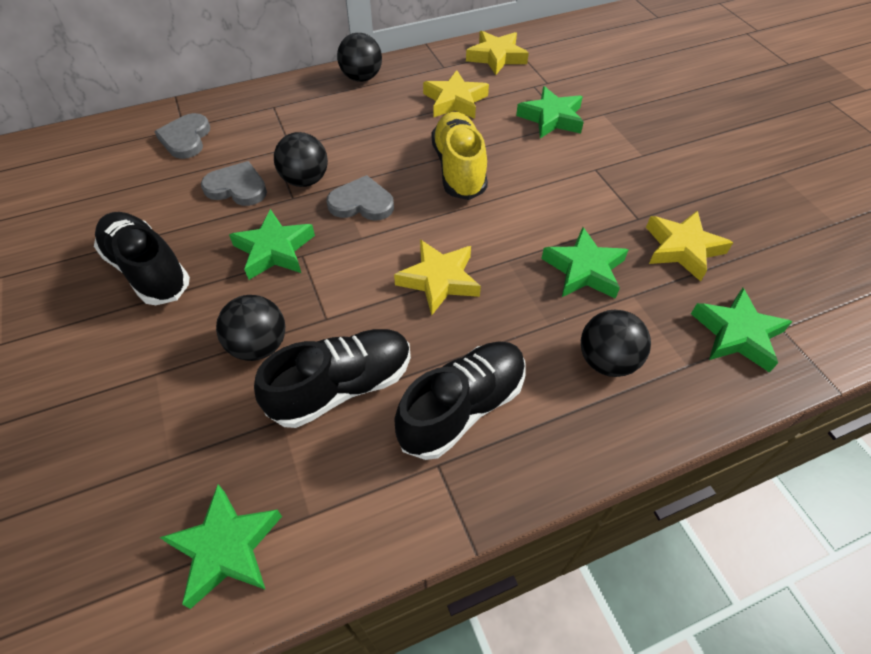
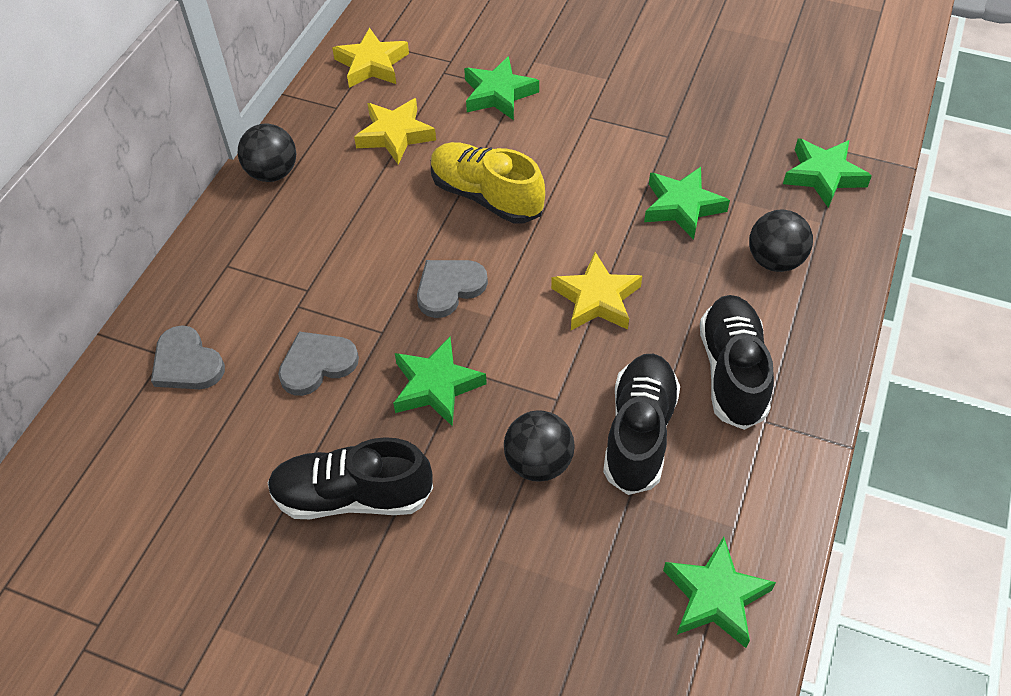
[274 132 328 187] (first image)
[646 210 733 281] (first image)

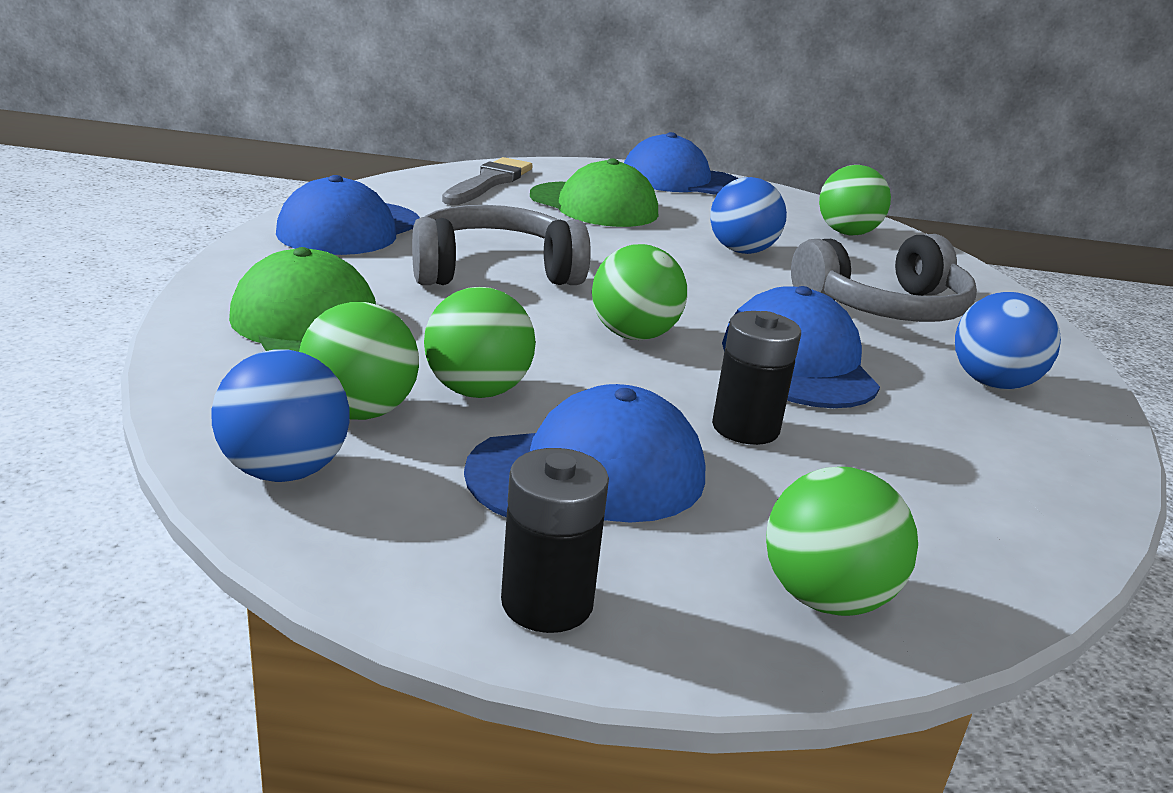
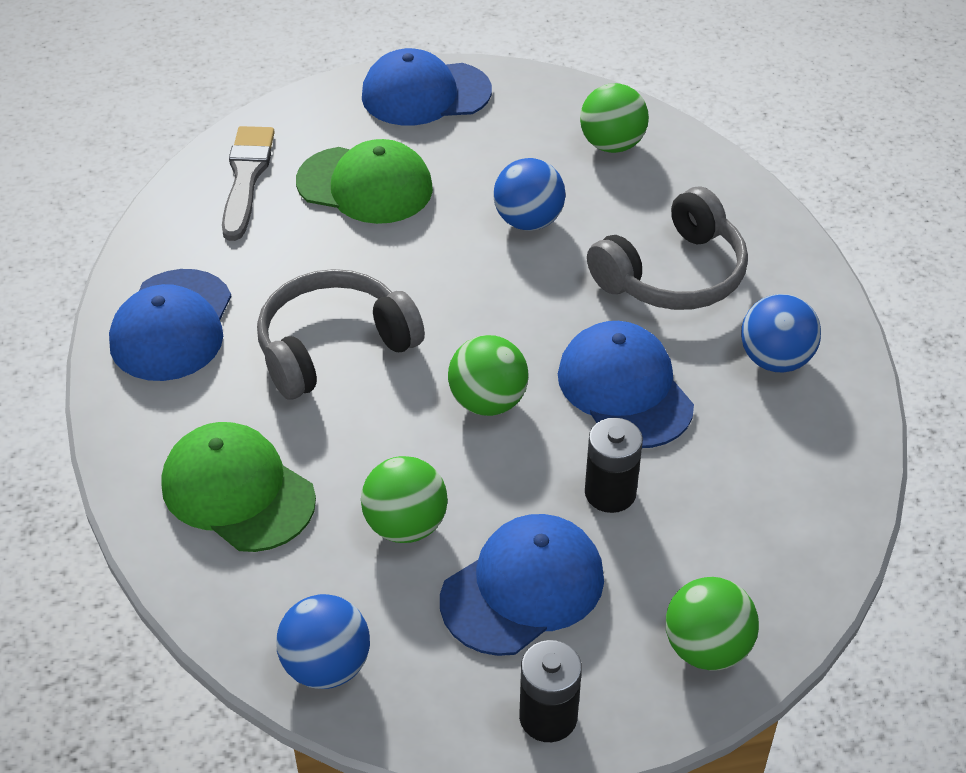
[299 302 419 420] (first image)

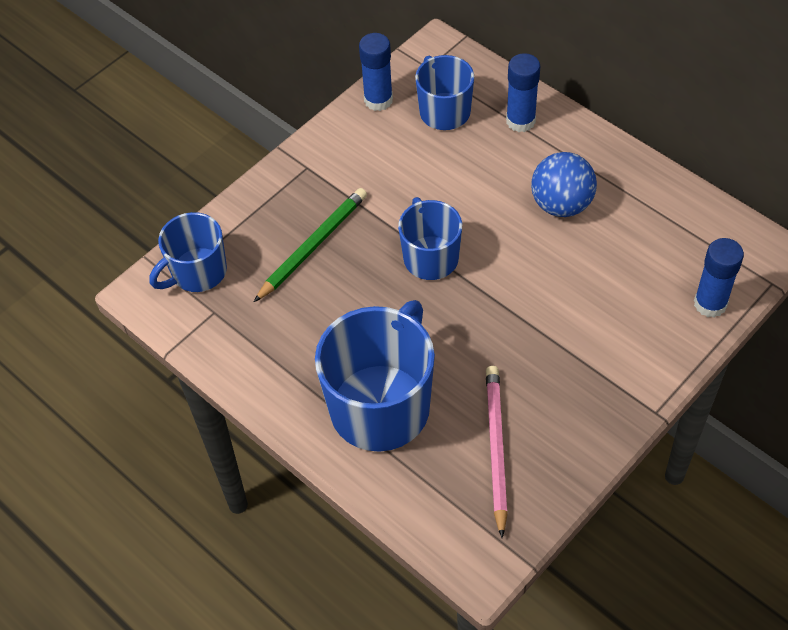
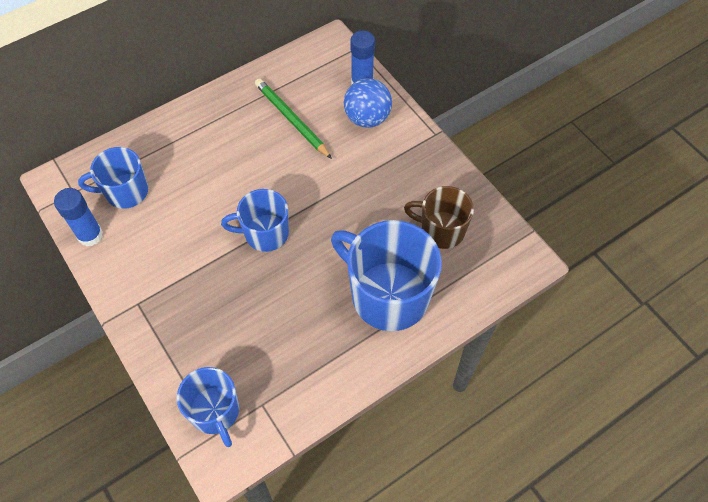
[255 78 332 159]
[404 186 474 249]
[506 53 540 132] (first image)
[344 78 392 128]

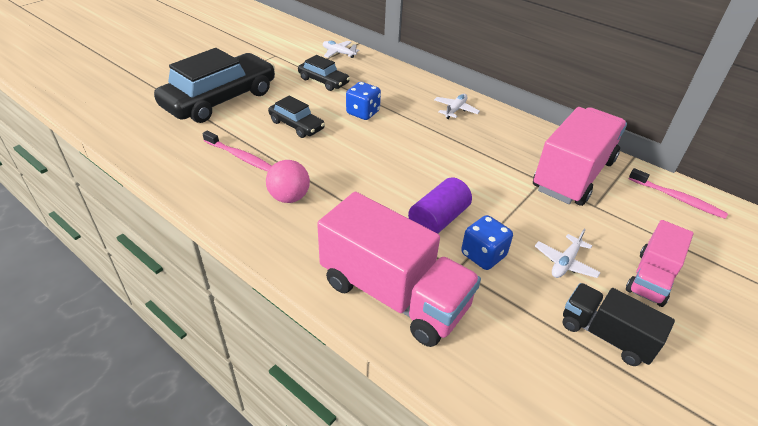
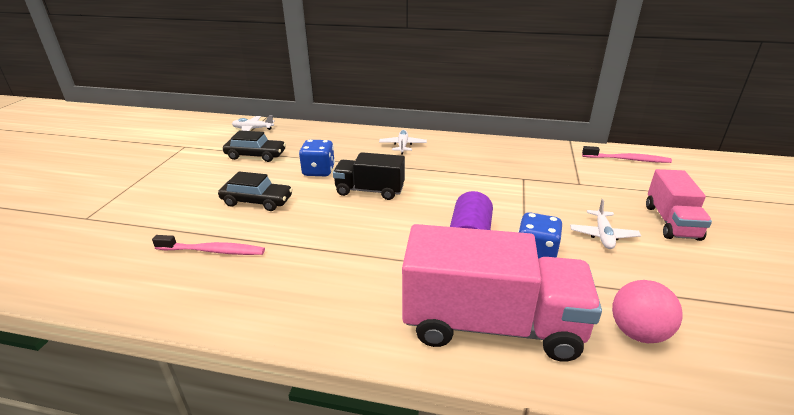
[154 48 275 123] (first image)
[612 280 683 343]
[533 107 627 206] (first image)
[333 152 405 200]

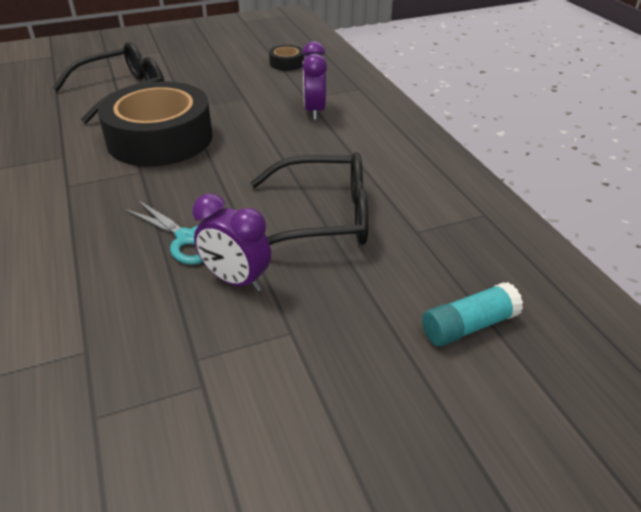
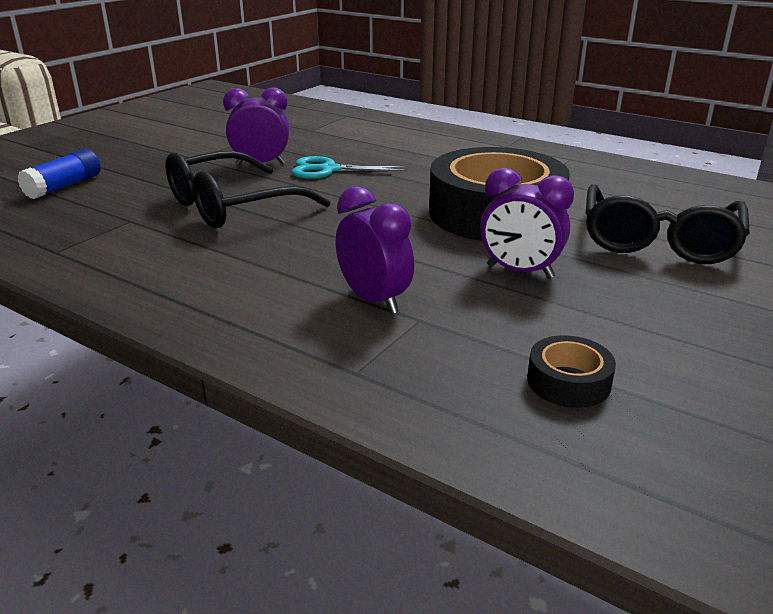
[18 149 101 199]
[481 168 574 278]

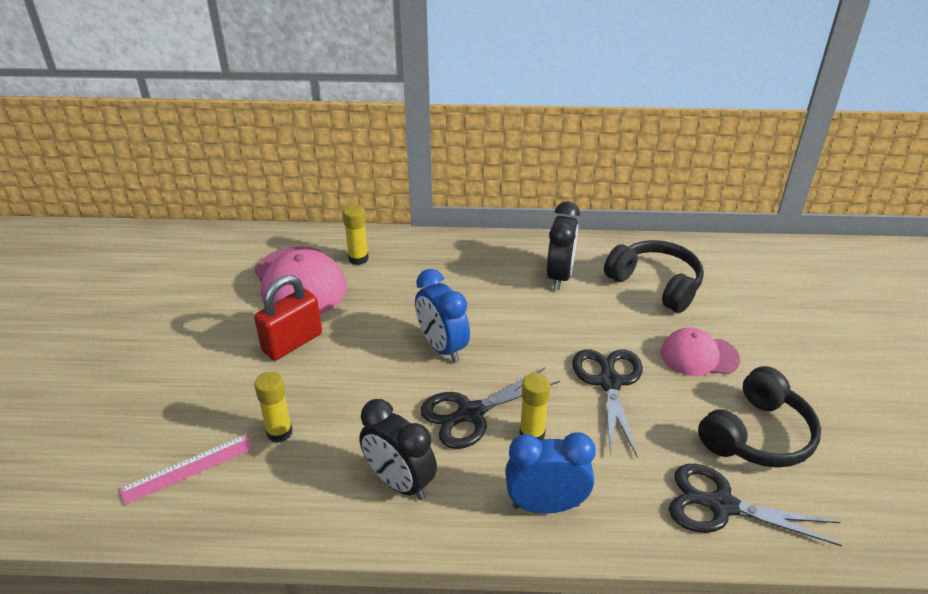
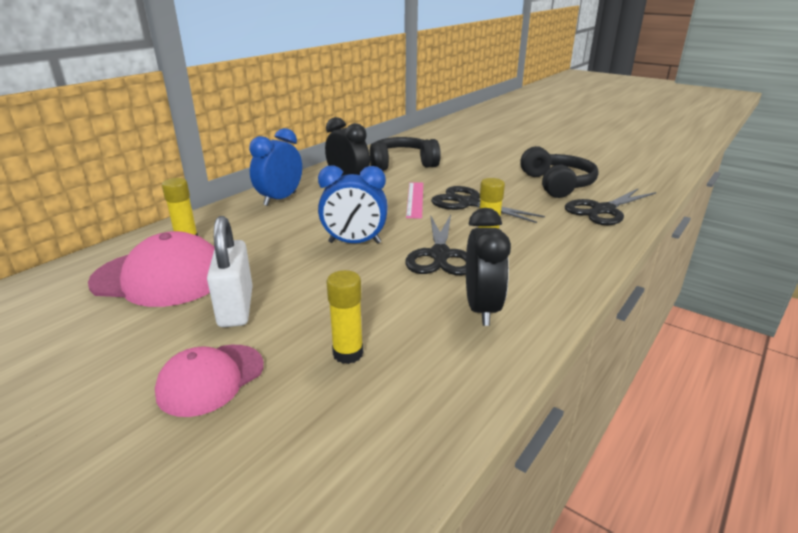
[406 182 423 219]
[207 216 253 327]
[466 208 511 326]
[249 128 302 206]
[155 345 264 417]

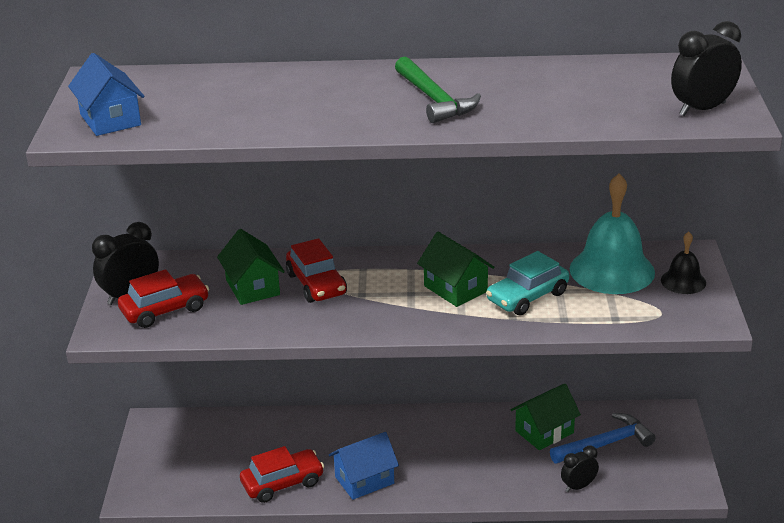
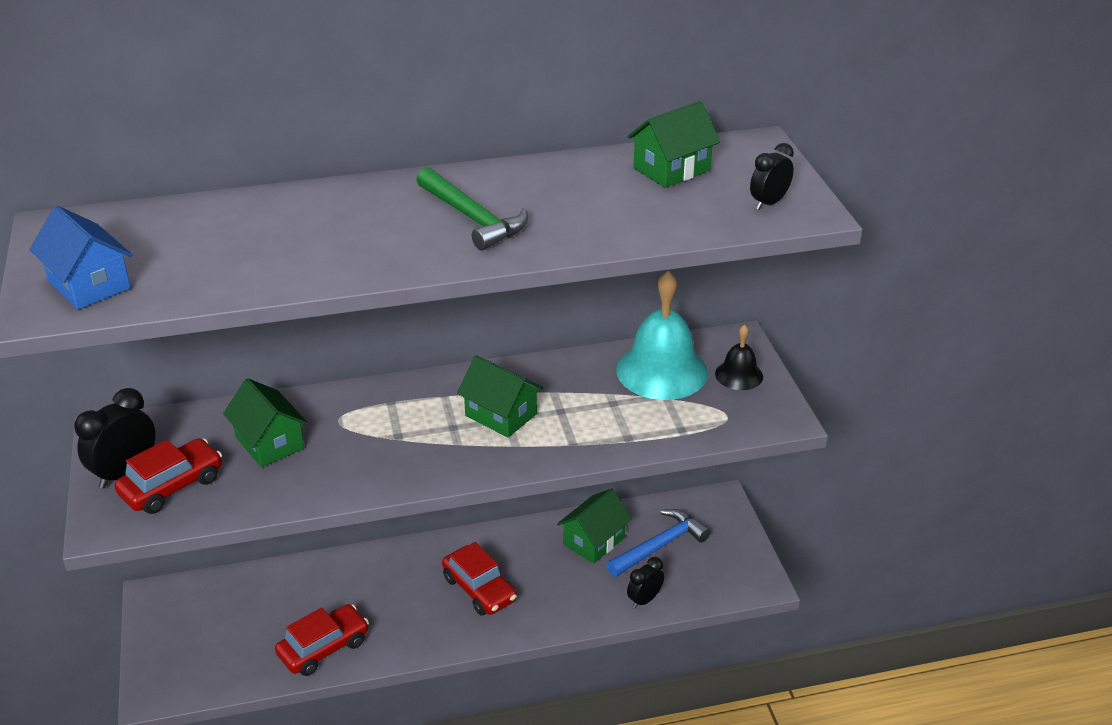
[442 542 517 616]
[329 432 399 500] (first image)
[486 251 569 315] (first image)
[750 143 794 210]
[627 101 720 188]

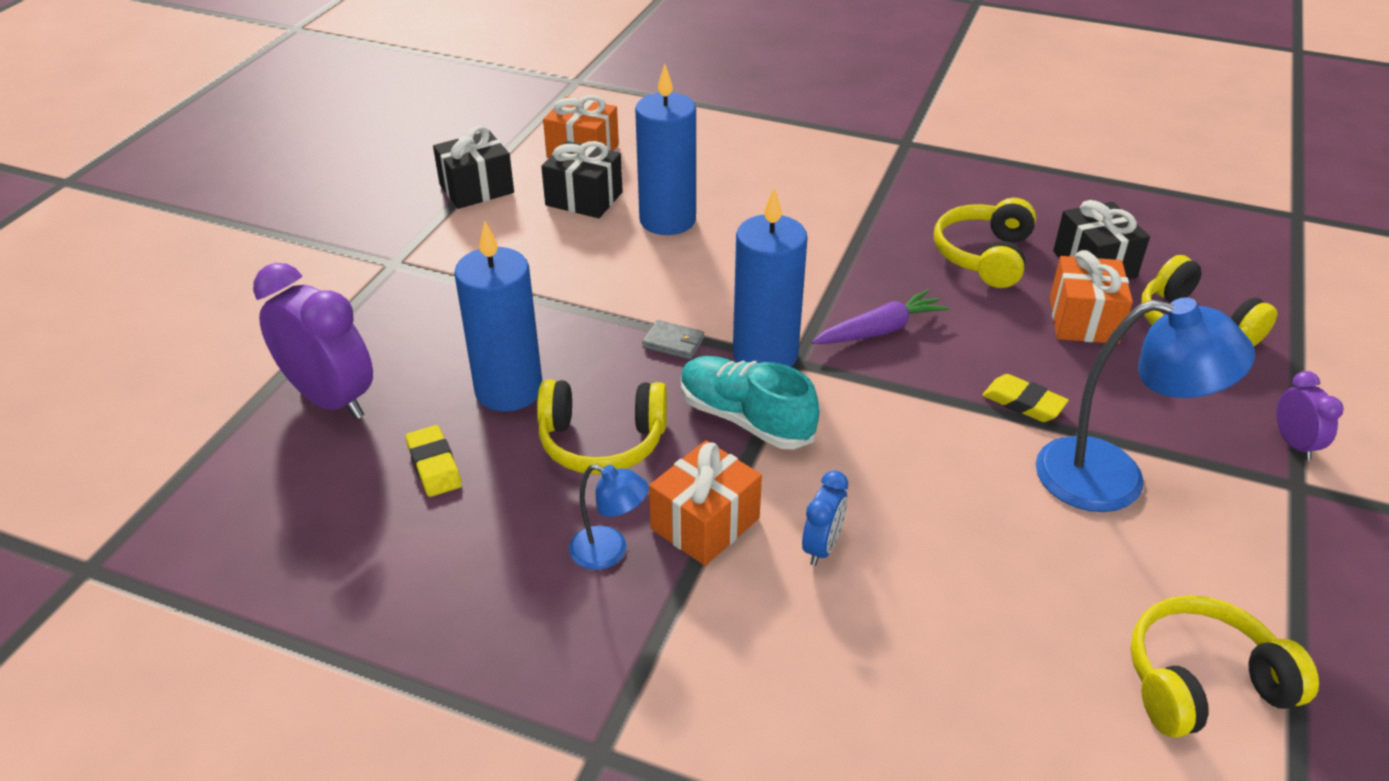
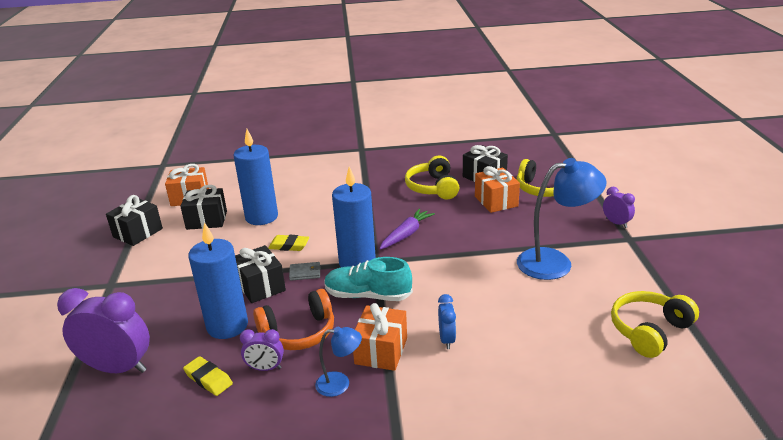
[253 289 334 350]
[268 235 309 251]
[235 245 286 303]
[240 329 284 371]

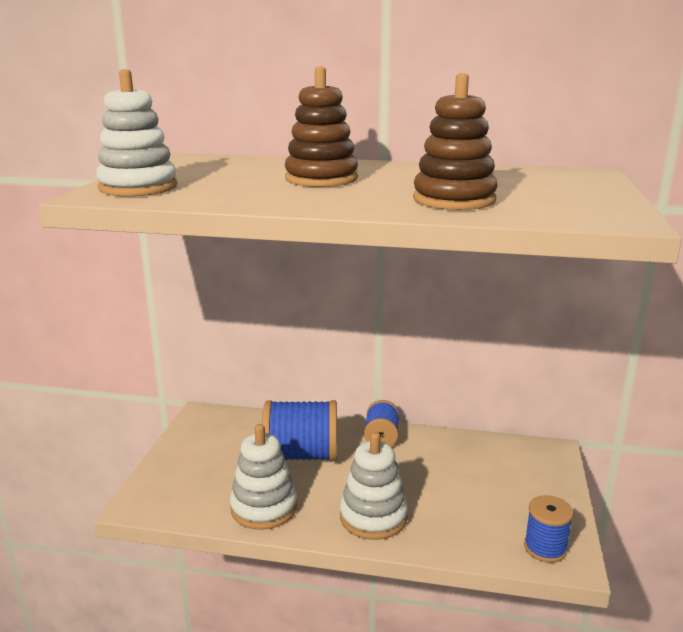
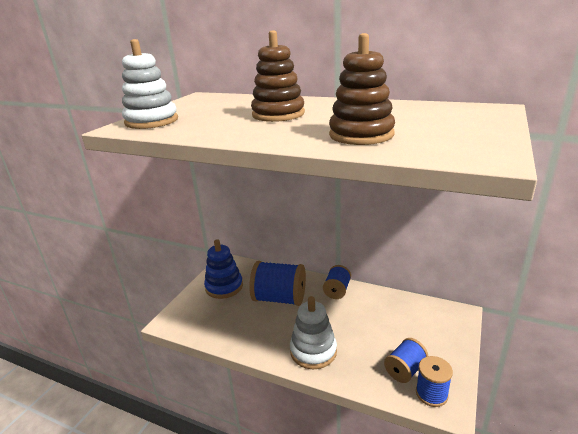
[230 424 297 530] (first image)
[204 239 243 299]
[384 338 428 383]

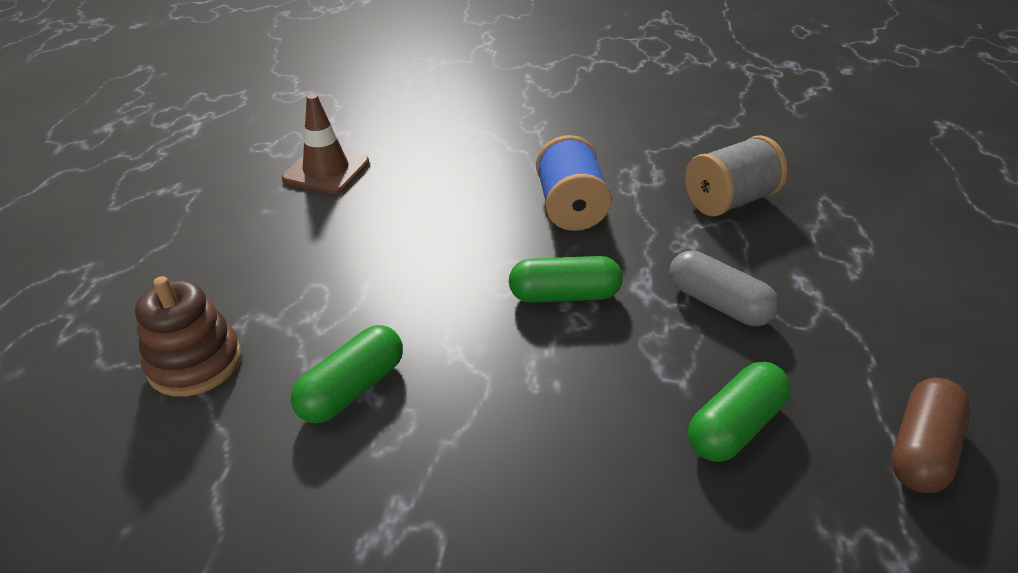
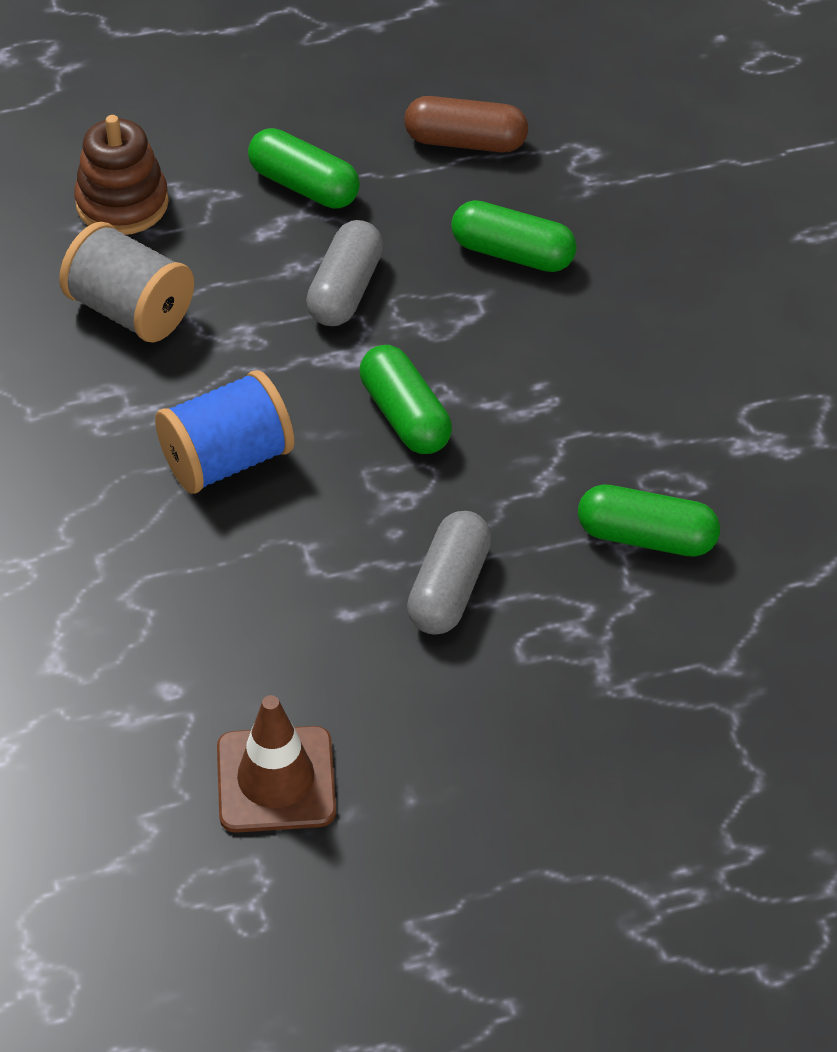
[74 115 169 235]
[248 128 360 209]
[407 511 492 635]

